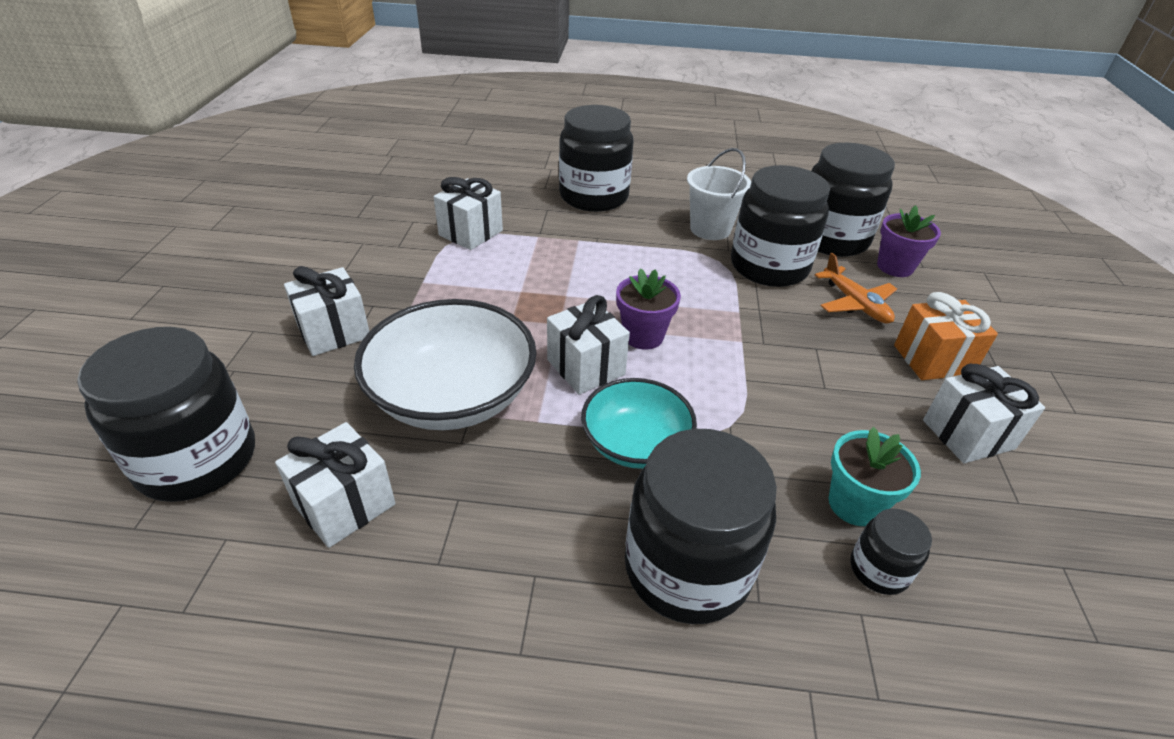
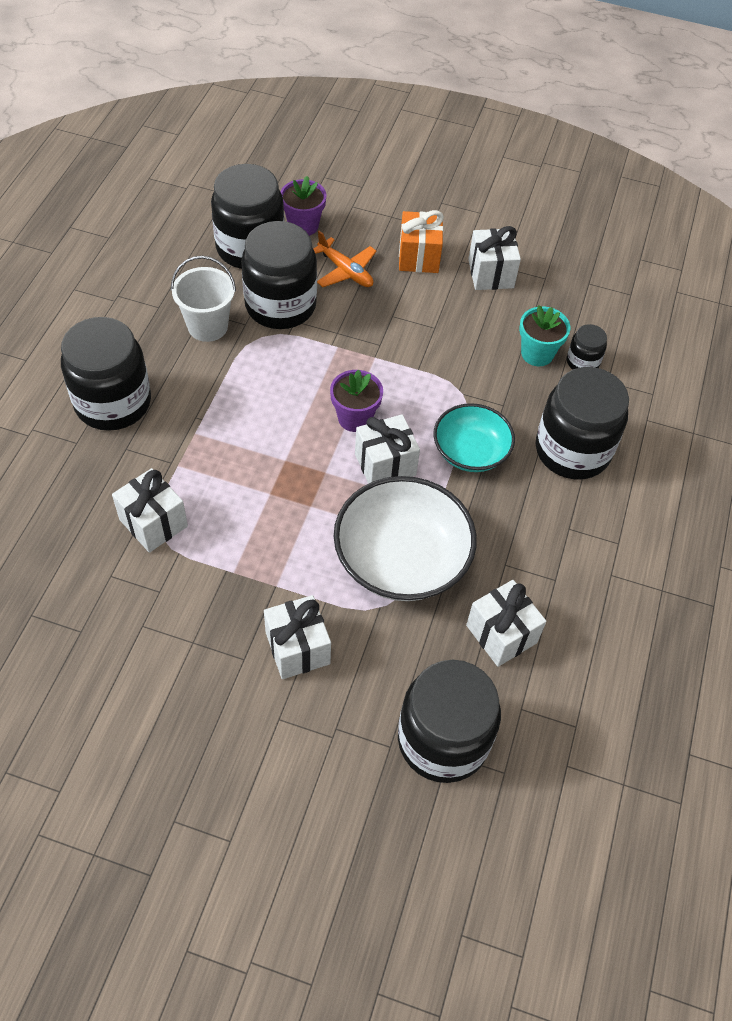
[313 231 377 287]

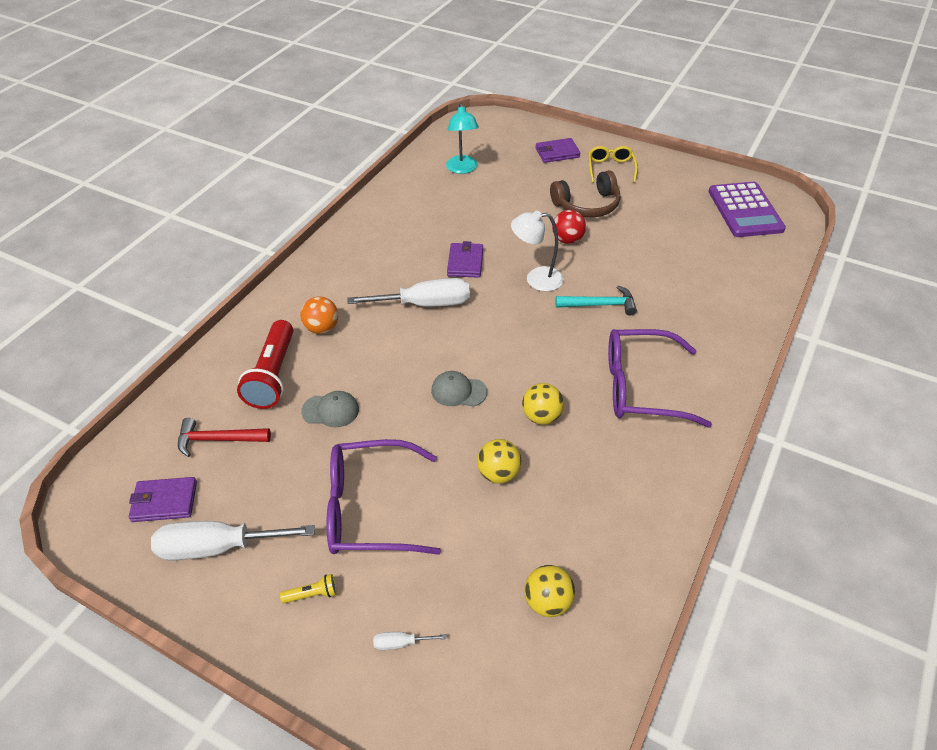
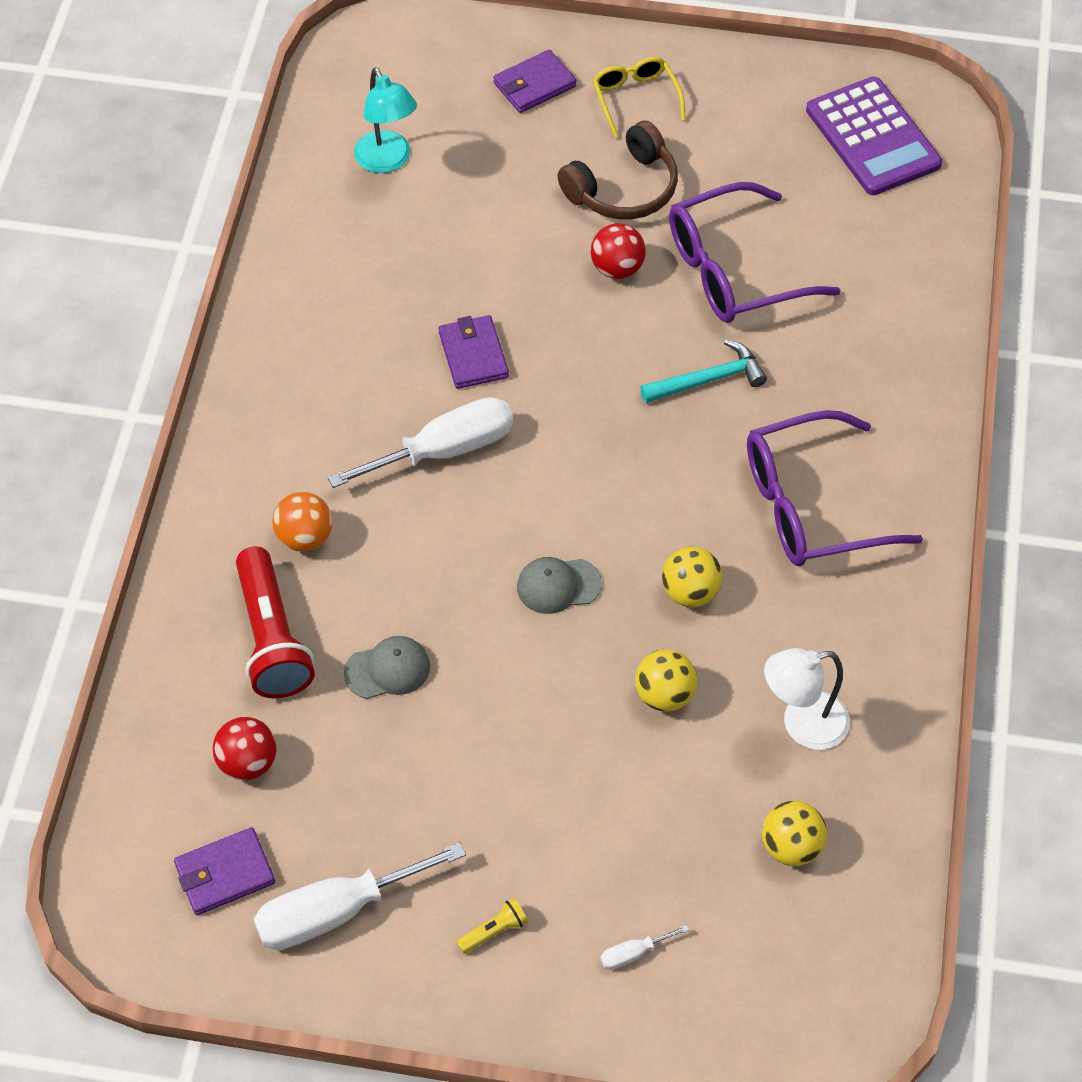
[213 717 276 780]
[669 182 841 323]
[764 648 850 750]

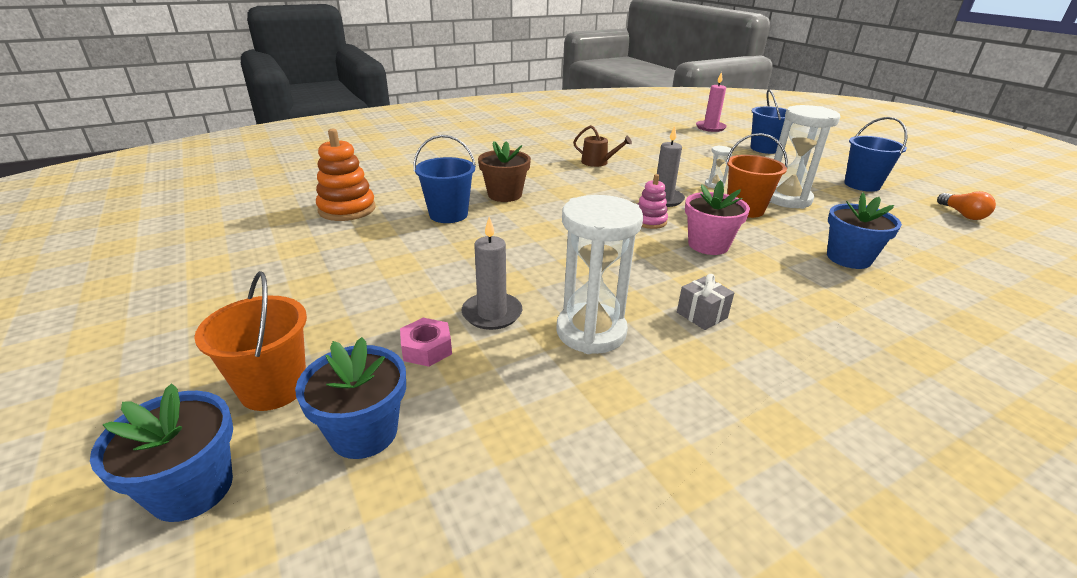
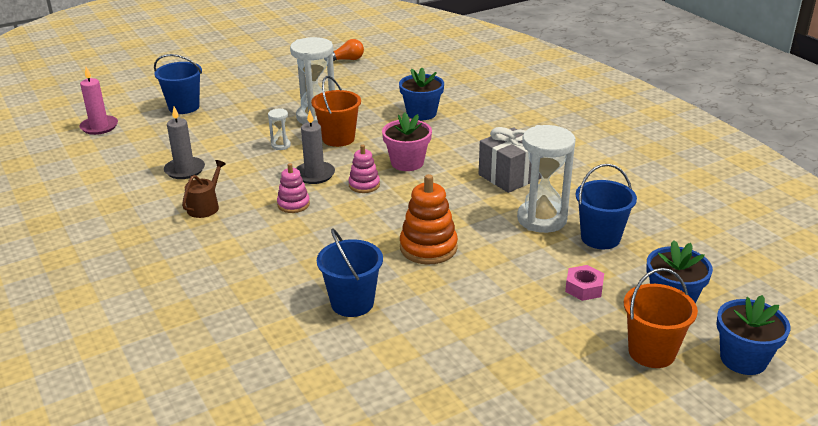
[400 174 458 264]
[164 107 205 179]
[478 141 531 202] (first image)
[479 127 541 193]
[576 164 637 249]
[277 163 310 213]

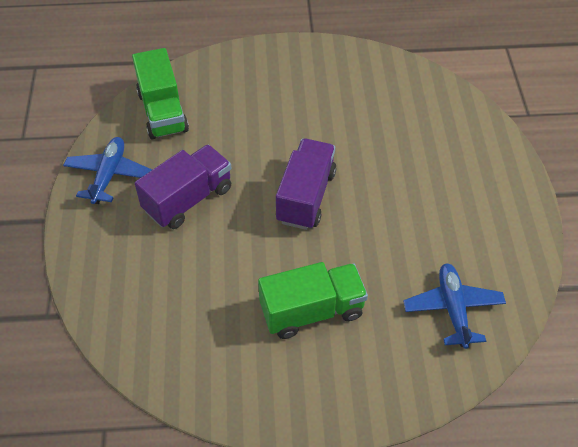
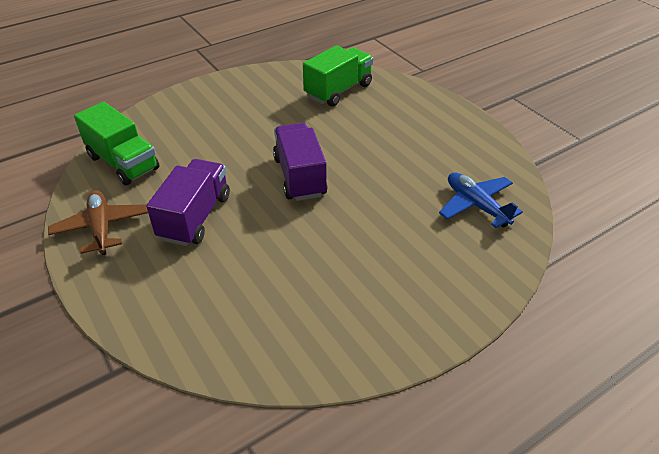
[48 190 148 255]
[303 45 373 107]

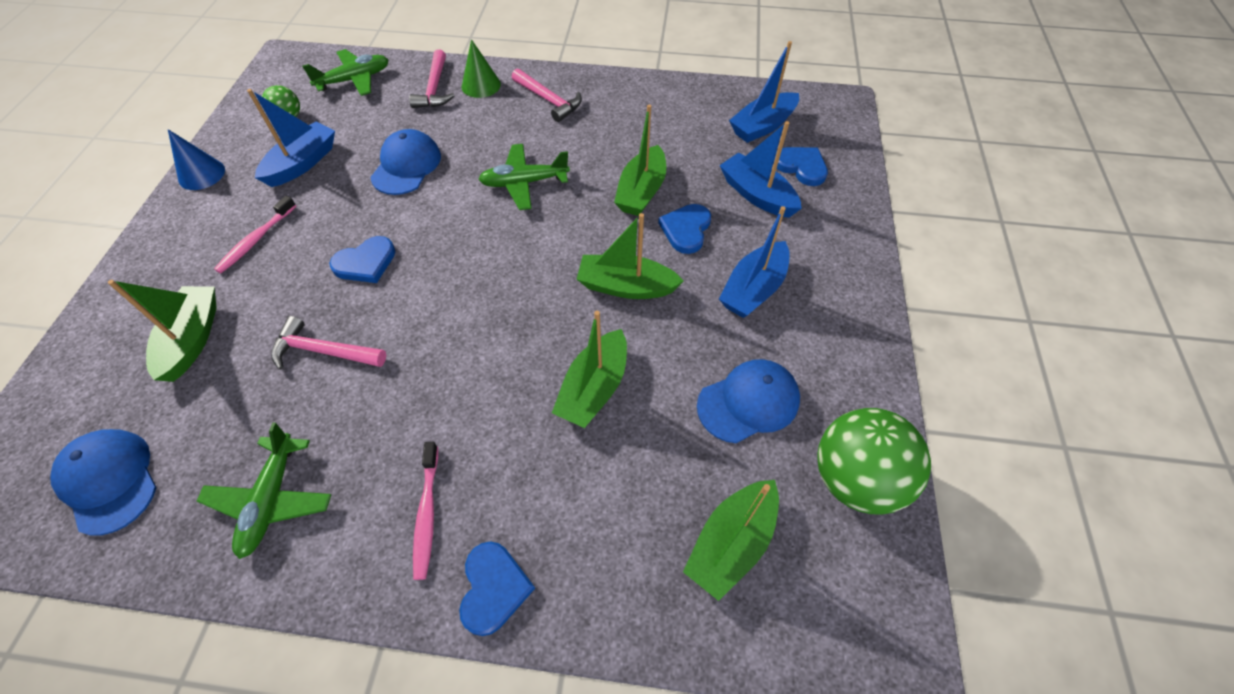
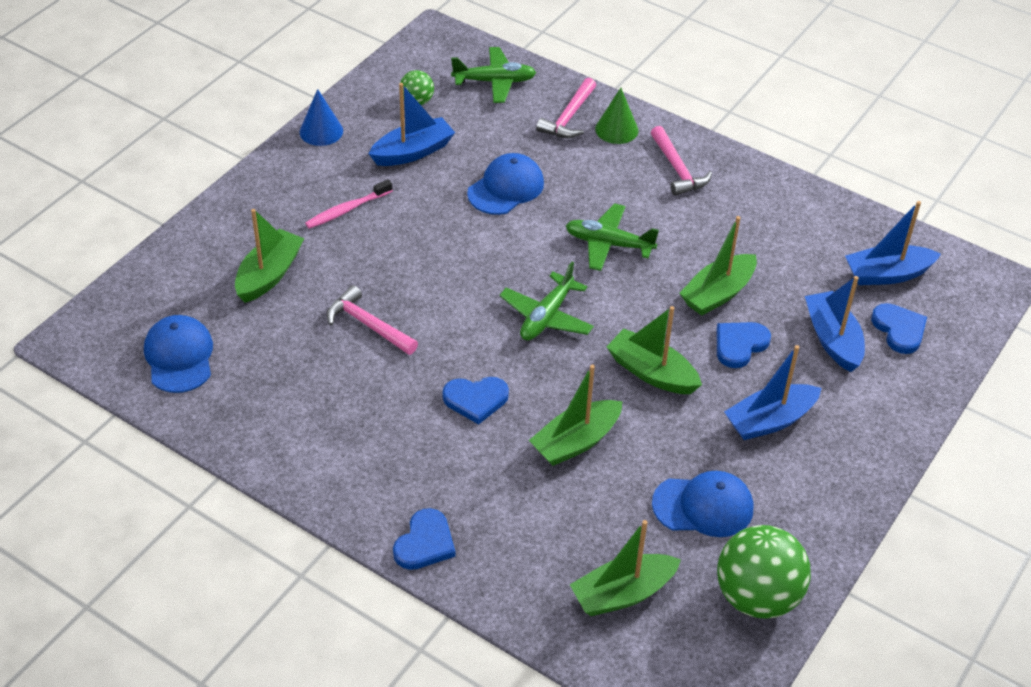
[500 262 594 341]
[442 377 509 425]
[413 442 438 580] (first image)

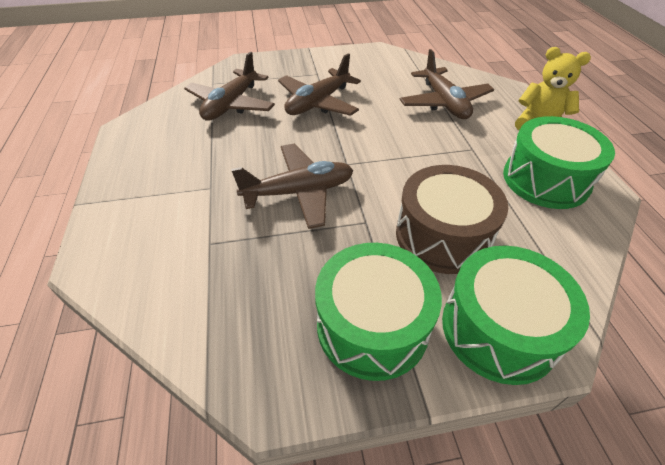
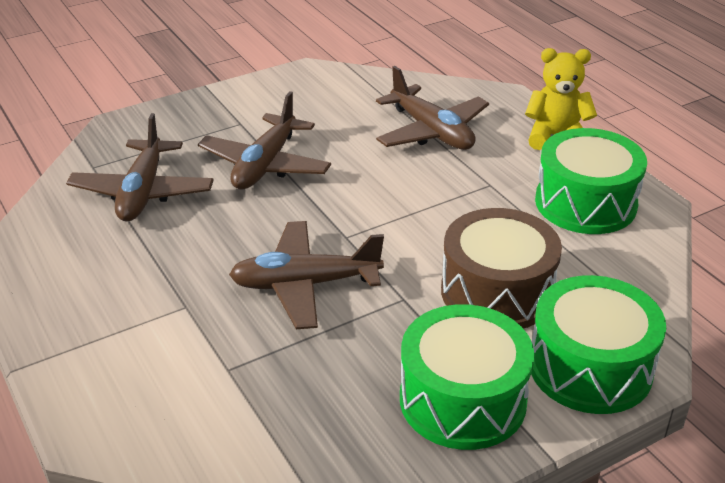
[229 221 384 329]

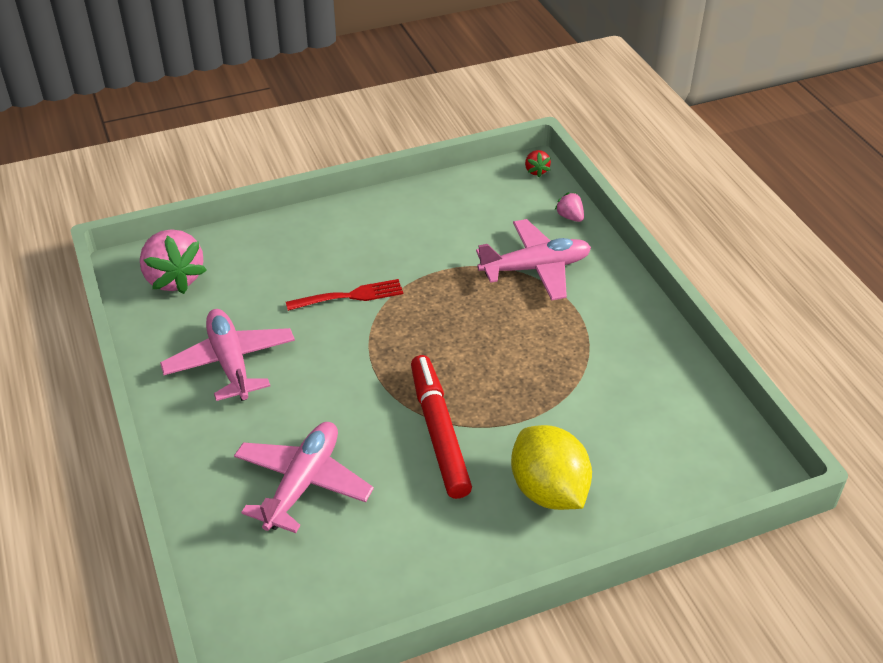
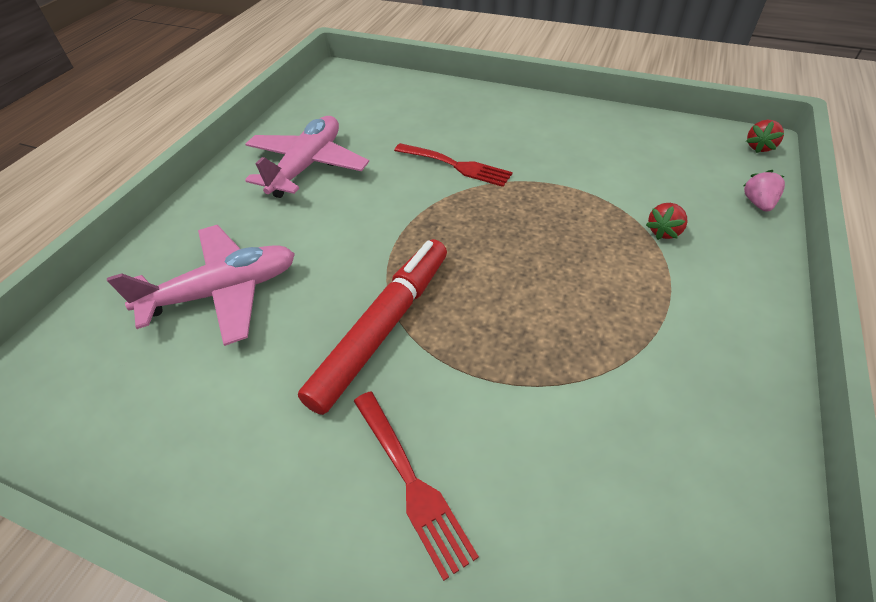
[140 229 207 294] (first image)
[646 203 687 240]
[354 391 479 581]

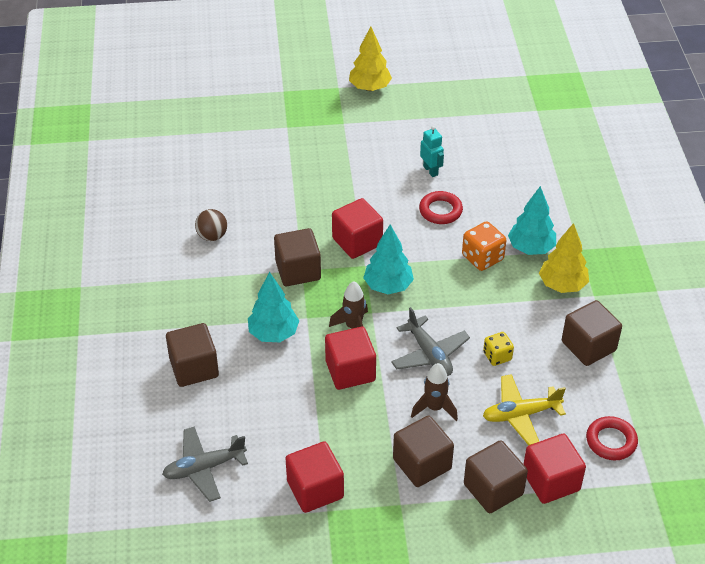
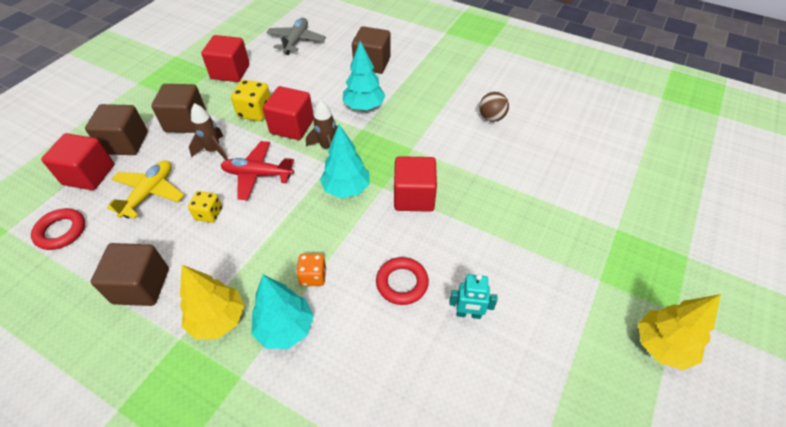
[274 228 321 286] (first image)
[221 141 294 200]
[296 254 326 286]
[231 80 270 121]

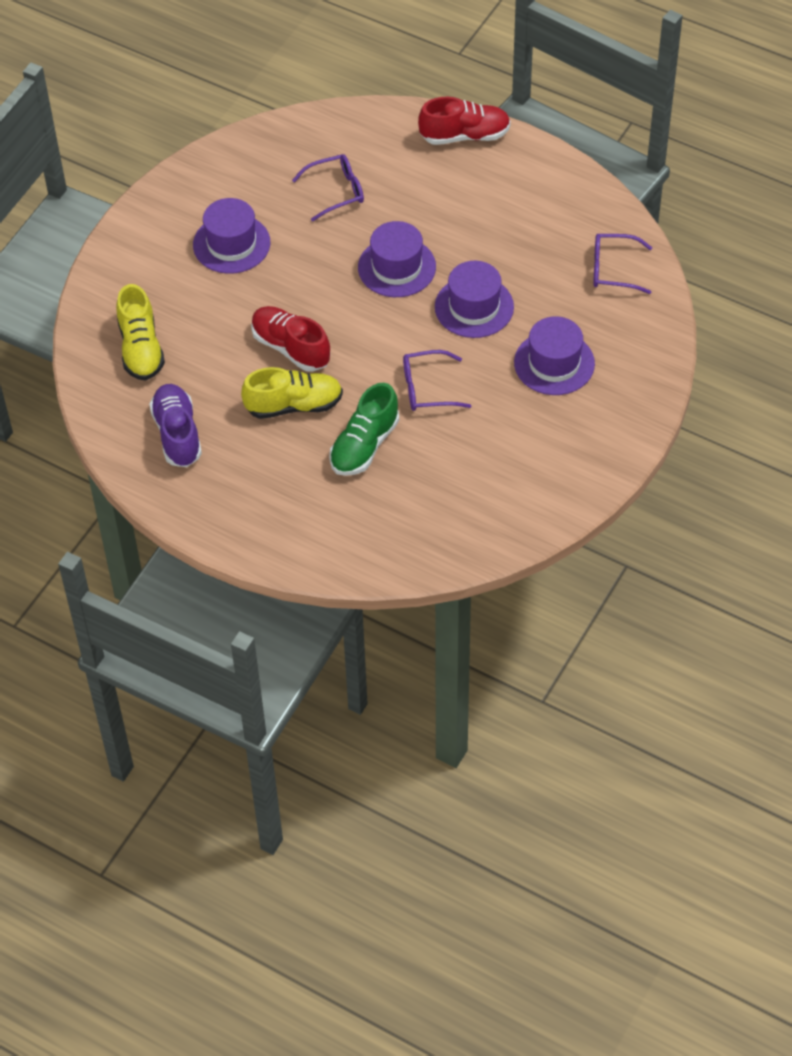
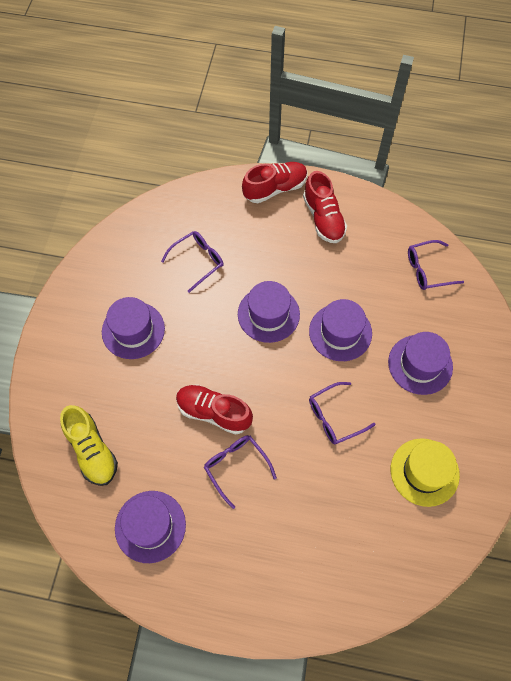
[115 491 186 563]
[204 435 277 509]
[329 383 399 476] (first image)
[303 171 347 243]
[391 438 460 507]

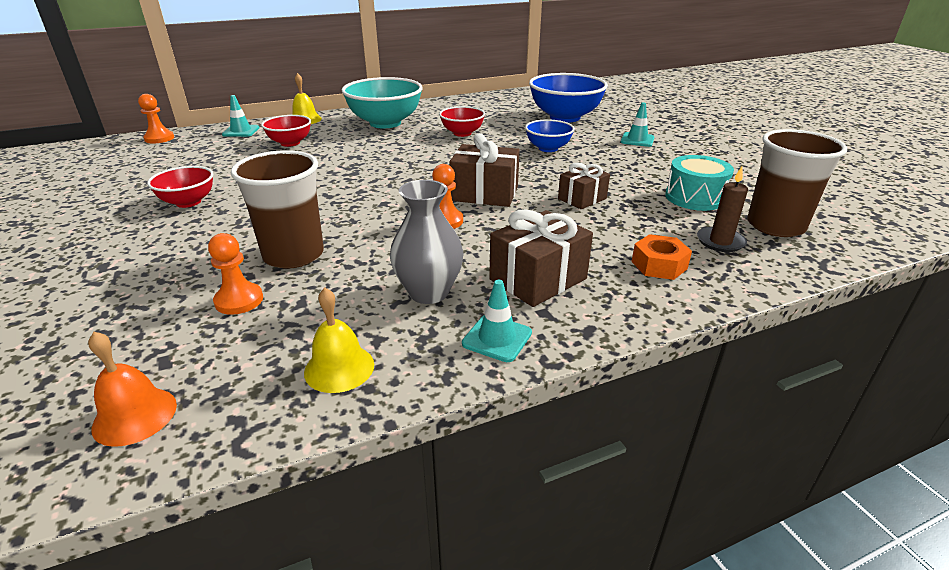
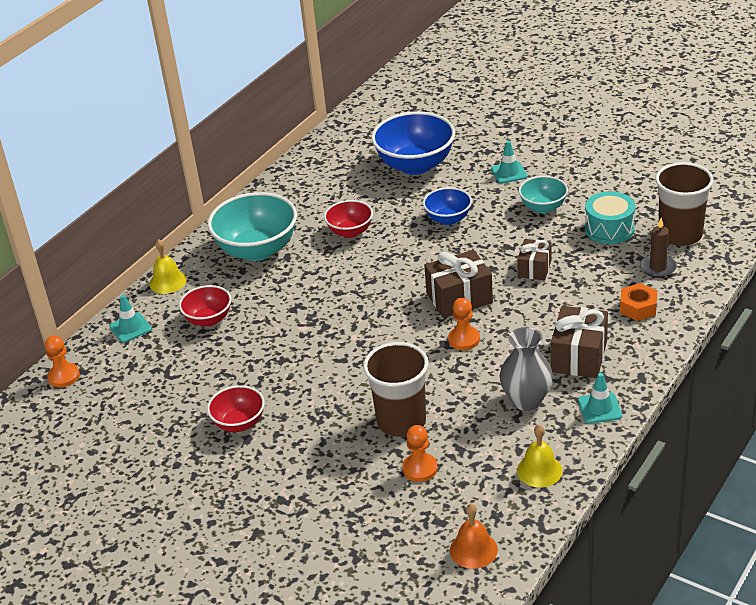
[519 176 568 213]

